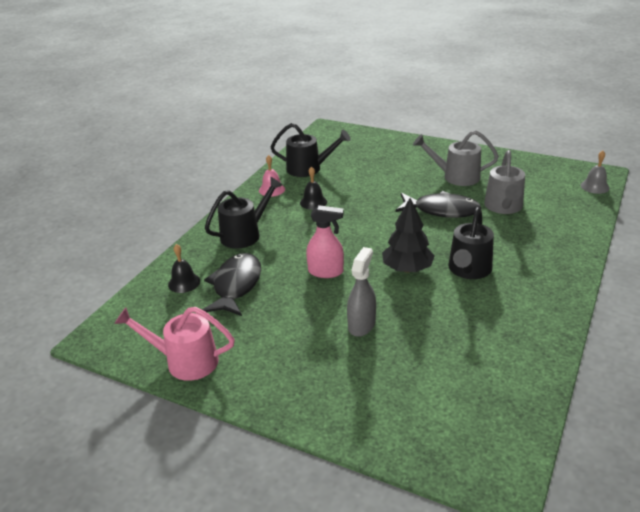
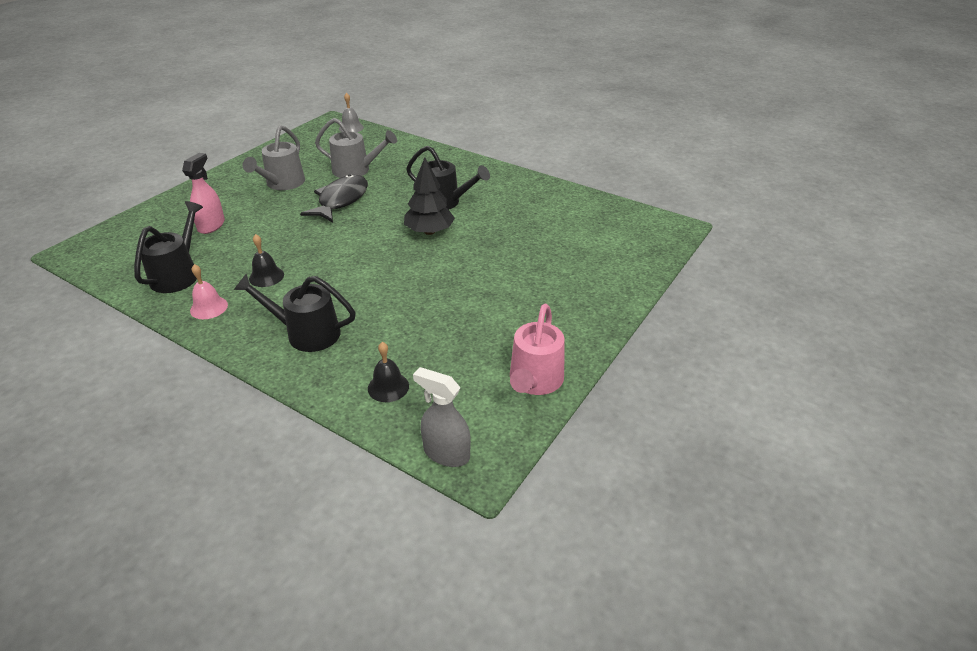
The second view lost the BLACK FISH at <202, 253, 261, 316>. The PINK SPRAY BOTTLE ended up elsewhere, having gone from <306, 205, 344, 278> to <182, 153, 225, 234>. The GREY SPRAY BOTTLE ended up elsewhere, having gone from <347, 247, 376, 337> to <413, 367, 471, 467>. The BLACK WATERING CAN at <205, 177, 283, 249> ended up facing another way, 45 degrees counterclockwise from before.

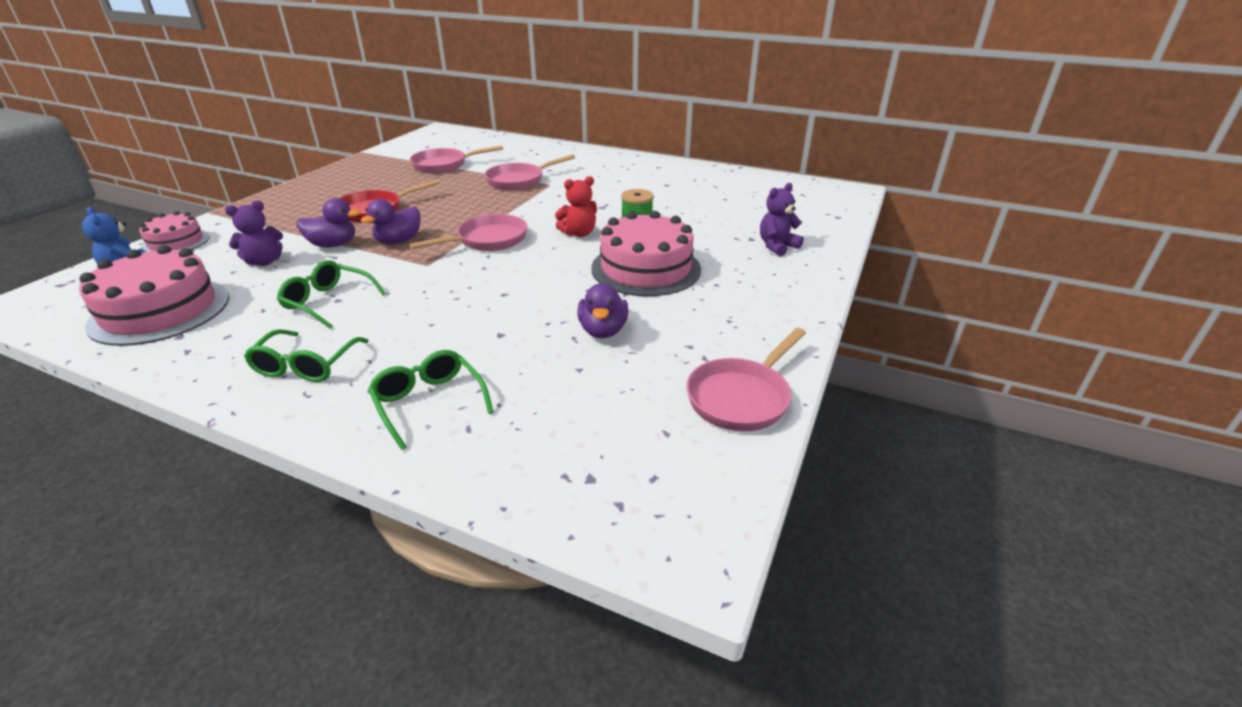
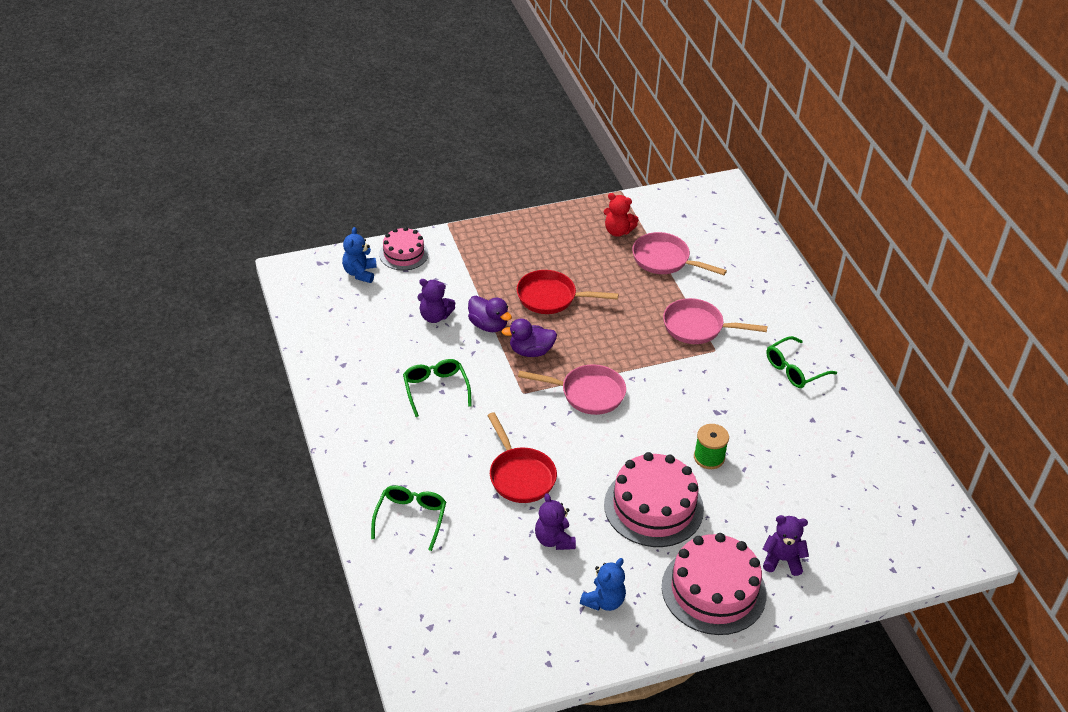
The second view lost the PINK PAN at <686, 328, 806, 431>. The second view gained the RED PAN at <487, 412, 557, 503>. The second view gained the BLUE TEDDY BEAR at <580, 558, 626, 611>. The PINK CAKE ended up elsewhere, having gone from <79, 245, 229, 346> to <662, 533, 767, 635>. The GREEN GLASSES ended up elsewhere, having gone from <244, 329, 369, 382> to <767, 336, 837, 388>. The RED TEDDY BEAR ended up elsewhere, having gone from <555, 176, 597, 237> to <604, 193, 639, 237>. Where the PURPLE DUCK stood at <578, 283, 629, 338>, the PURPLE TEDDY BEAR came to stand at <535, 493, 576, 550>.

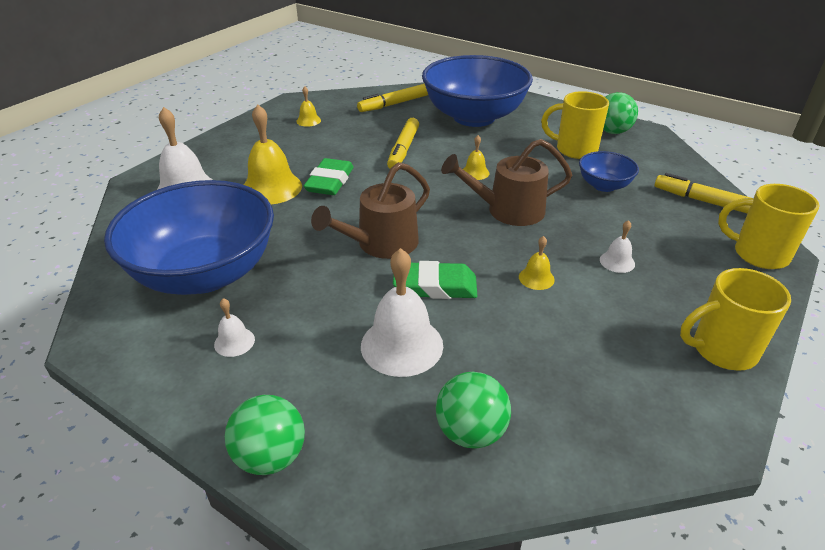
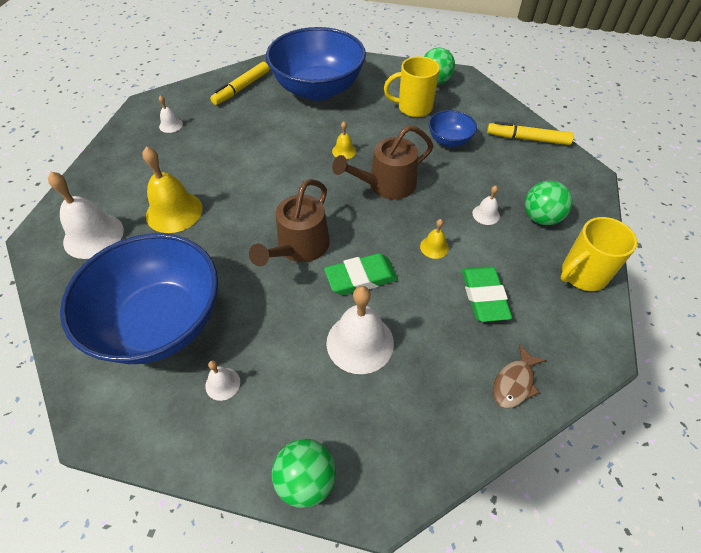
The second view lost the YELLOW MARKER at <387, 118, 419, 169>. The second view lost the YELLOW MUG at <718, 184, 819, 269>. The second view gained the BROWN FISH at <493, 344, 546, 408>. The GREEN ERASER ended up elsewhere, having gone from <304, 158, 354, 195> to <462, 266, 512, 322>. The GREEN BALL ended up elsewhere, having gone from <436, 372, 511, 449> to <525, 180, 573, 225>. What was the YELLOW BELL at <296, 86, 321, 127> turned into the WHITE BELL at <159, 95, 183, 133>.

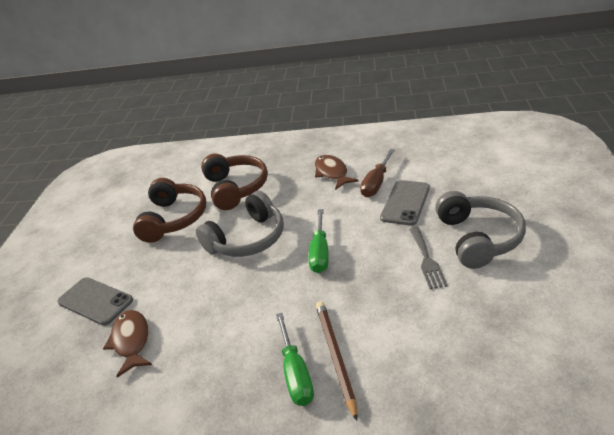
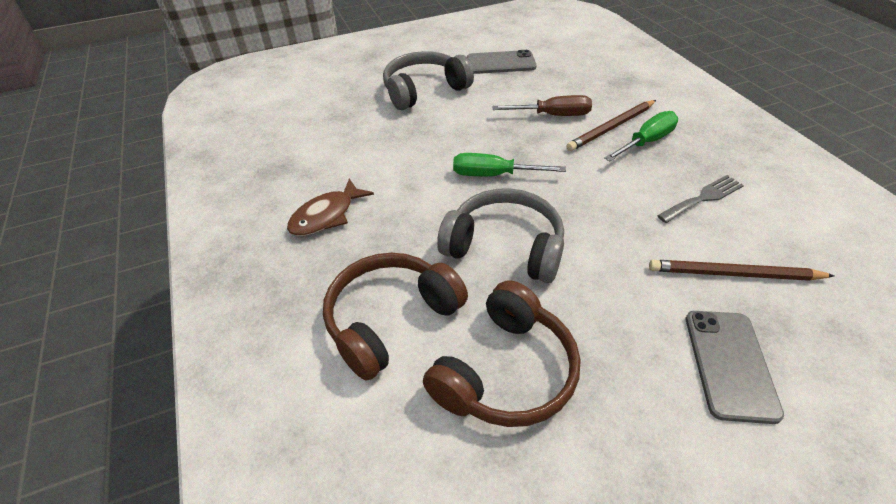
The BROWN SCREWDRIVER ended up elsewhere, having gone from <360, 149, 395, 197> to <492, 95, 592, 116>. The GREY PHONE ended up elsewhere, having gone from <380, 180, 430, 226> to <467, 50, 536, 74>. The GREY FORK ended up elsewhere, having gone from <409, 227, 448, 289> to <657, 175, 744, 223>. Where the BROWN FISH stood at <103, 310, 152, 377>, the BROWN PENCIL came to stand at <649, 260, 834, 281>. The BROWN HEADPHONES at <133, 178, 206, 243> ended up facing another way, 150 degrees clockwise from before. The GREEN SCREWDRIVER at <309, 209, 329, 273> ended up facing another way, 150 degrees counterclockwise from before.

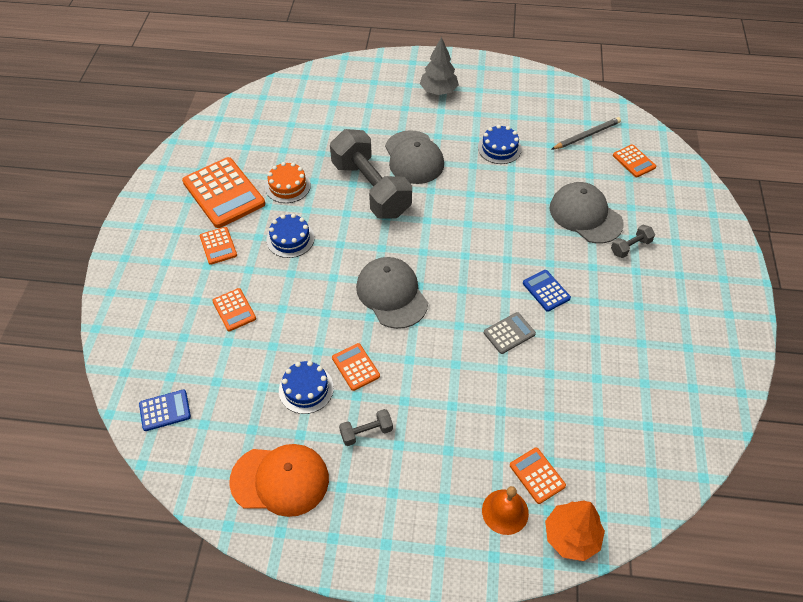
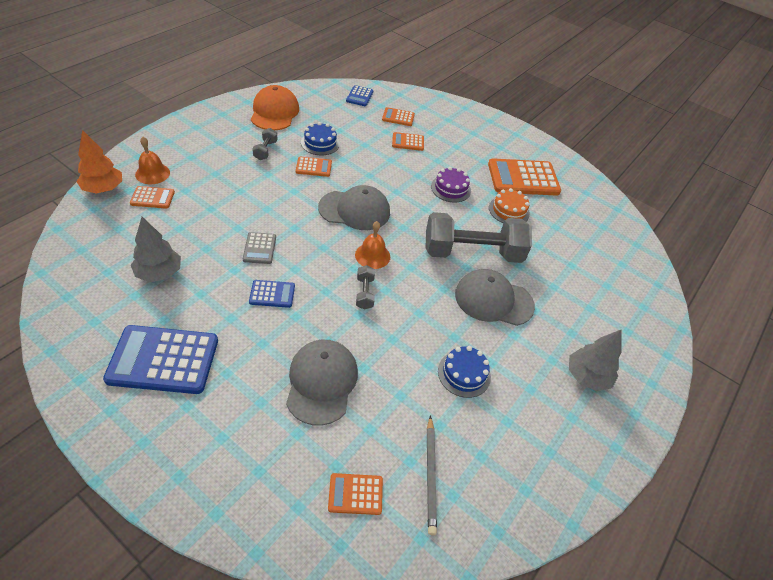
The second view gained the BLUE CALCULATOR at <103, 325, 218, 394>. The second view gained the GREY TREE at <131, 217, 181, 282>. The second view gained the ORANGE BELL at <355, 221, 390, 269>. The ORANGE CALCULATOR ended up elsewhere, having gone from <199, 227, 237, 265> to <382, 107, 415, 126>. The GREY DUMBBELL ended up elsewhere, having gone from <611, 225, 655, 258> to <356, 265, 375, 310>. What was the BLUE CAKE at <266, 214, 315, 258> turned into the PURPLE CAKE at <431, 167, 471, 202>. The ORANGE CAP at <229, 444, 329, 517> ended up facing another way, 150 degrees clockwise from before. The GREY CAP at <550, 182, 624, 244> ended up facing another way, 75 degrees counterclockwise from before.

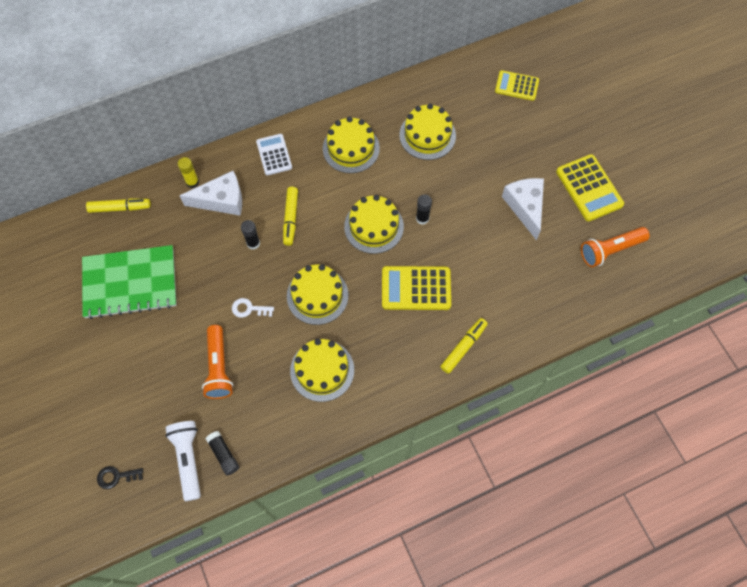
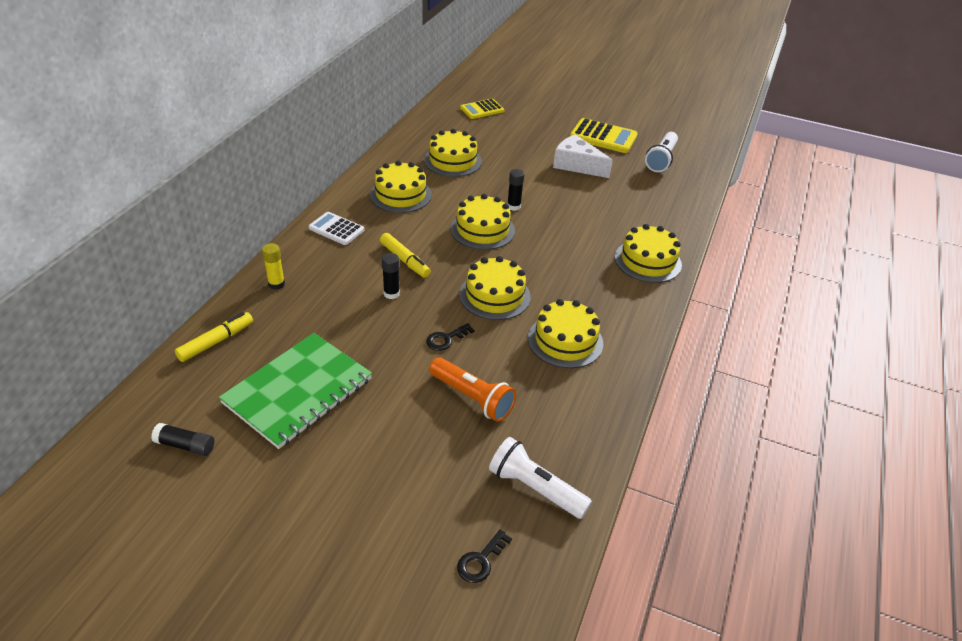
The second view lost the WHITE CHEESE at <180, 171, 242, 216>. The second view lost the YELLOW CALCULATOR at <382, 266, 451, 310>. The BLACK GLUE STICK ended up elsewhere, having gone from <206, 431, 239, 476> to <151, 423, 214, 456>. Where the YELLOW MARKER stood at <440, 318, 488, 374>, the YELLOW CAKE came to stand at <615, 224, 682, 283>. What was the WHITE KEY at <232, 298, 274, 318> turned into the BLACK KEY at <426, 323, 475, 351>. What was the ORANGE FLASHLIGHT at <581, 227, 650, 267> turned into the WHITE FLASHLIGHT at <645, 132, 678, 172>.

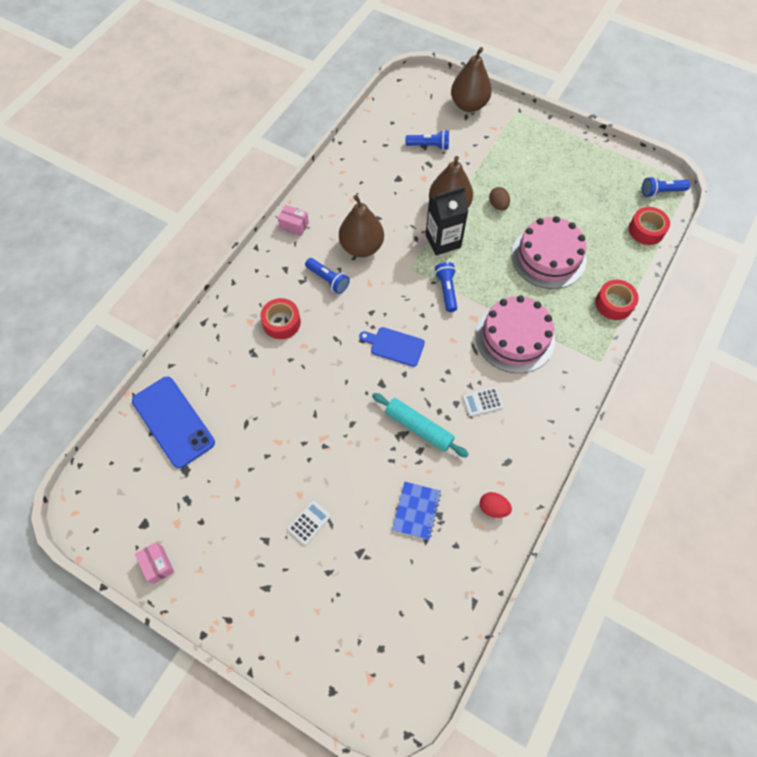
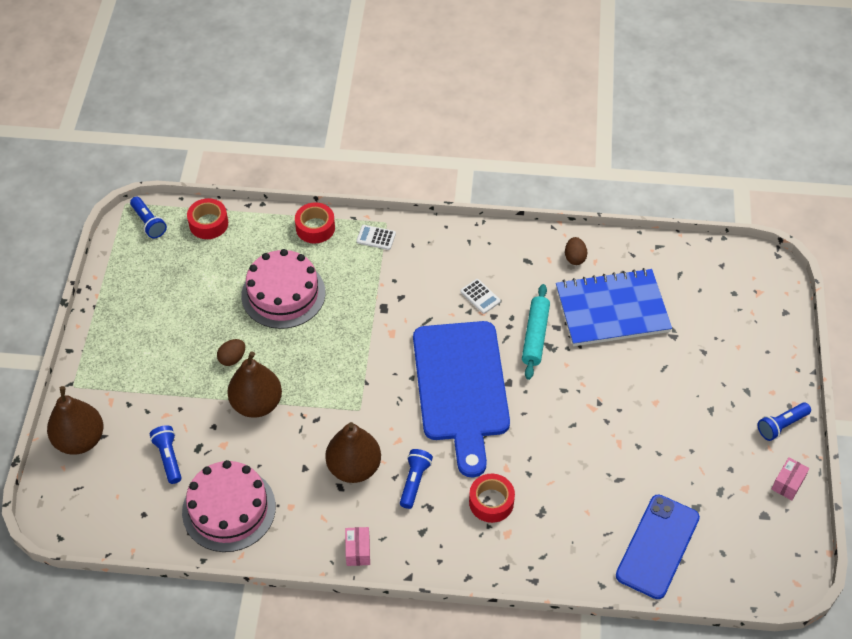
The second view lost the BLACK CARTON at <426, 187, 468, 256>. The WHITE CALCULATOR ended up elsewhere, having gone from <288, 500, 331, 545> to <356, 225, 396, 250>. The BLUE FLASHLIGHT ended up elsewhere, having gone from <435, 262, 457, 312> to <757, 402, 811, 441>. The PINK CAKE ended up elsewhere, having gone from <475, 295, 555, 373> to <182, 460, 276, 552>. What was the RED EGG at <479, 492, 512, 518> turned into the BROWN EGG at <565, 237, 587, 265>. The size of the BLUE CUTTING BOARD at <359, 327, 425, 367> changed by a factor of 2.45. The size of the BLUE NOTEBOOK at <392, 482, 441, 540> changed by a factor of 2.07.

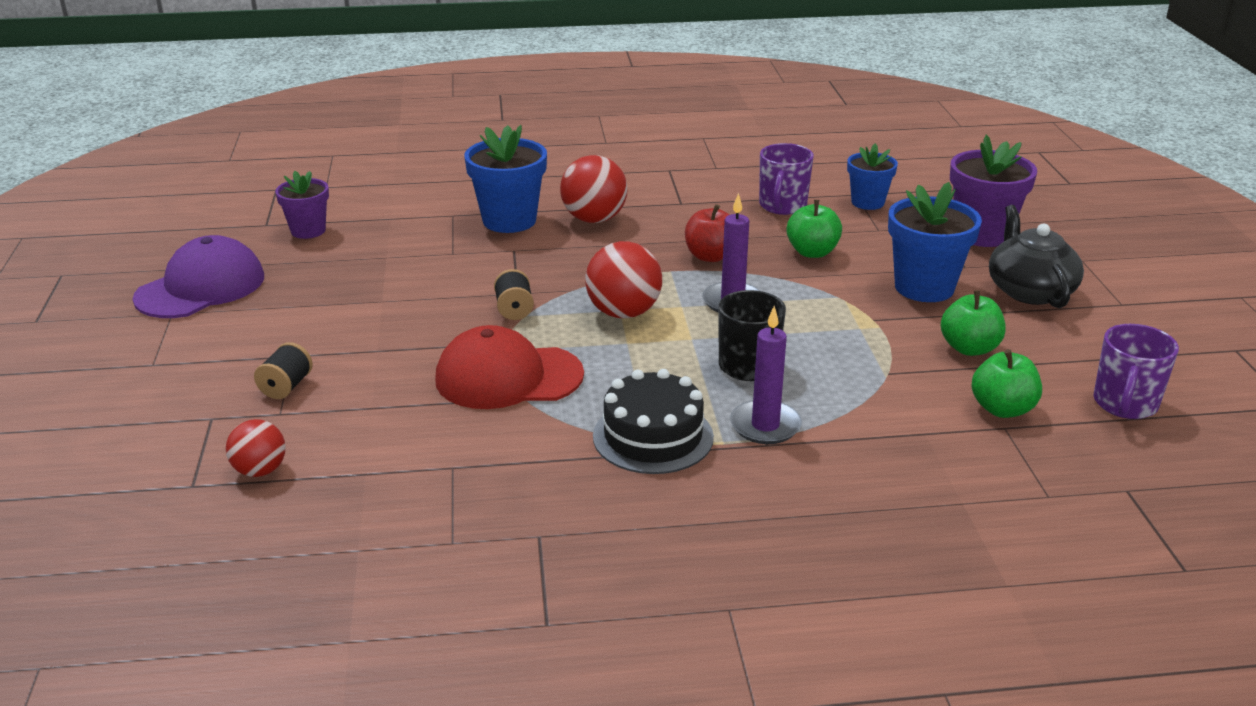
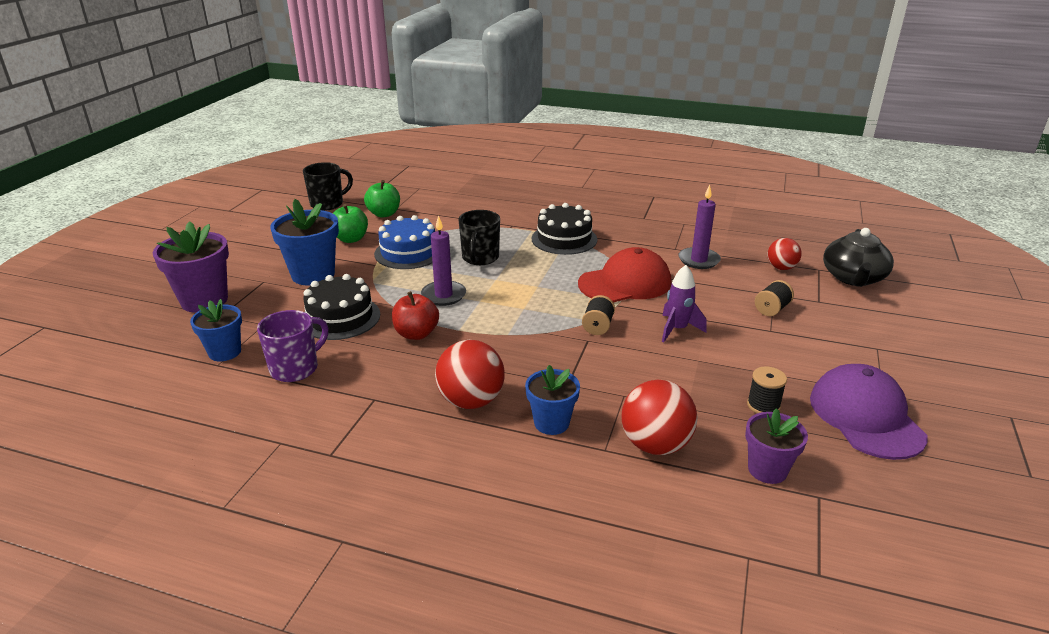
The second view gained the BLUE CAKE at <374, 215, 435, 269>. The second view gained the PURPLE ROCKET at <662, 265, 707, 343>. The second view gained the BLACK SPOOL at <747, 366, 787, 413>. The RED BALL ended up elsewhere, having gone from <585, 241, 662, 318> to <621, 380, 698, 455>. The PURPLE CANDLE ended up elsewhere, having gone from <730, 306, 802, 444> to <678, 185, 721, 269>. The BLACK TEAPOT ended up elsewhere, having gone from <989, 205, 1084, 308> to <823, 228, 894, 287>. Where the GREEN APPLE stood at <786, 200, 842, 258>, the BLACK CAKE came to stand at <303, 274, 380, 340>. What was the PURPLE MUG at <1094, 324, 1179, 419> turned into the BLACK MUG at <303, 162, 353, 211>. The PURPLE CAP at <133, 235, 264, 318> ended up facing another way, 105 degrees clockwise from before. The RED CAP at <435, 325, 584, 409> ended up facing another way, 45 degrees counterclockwise from before. The size of the BLUE FLOWER POT at <464, 125, 547, 233> changed by a factor of 0.63.

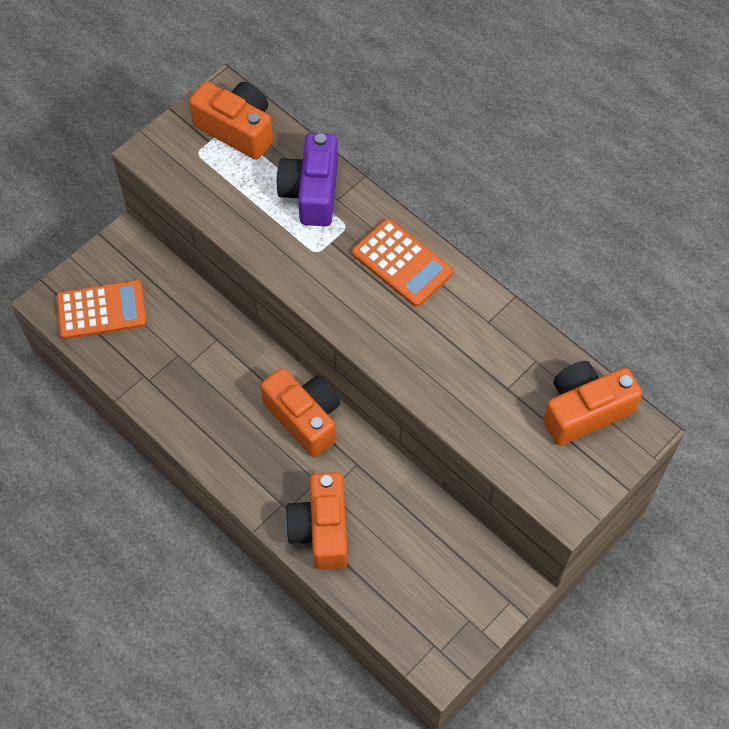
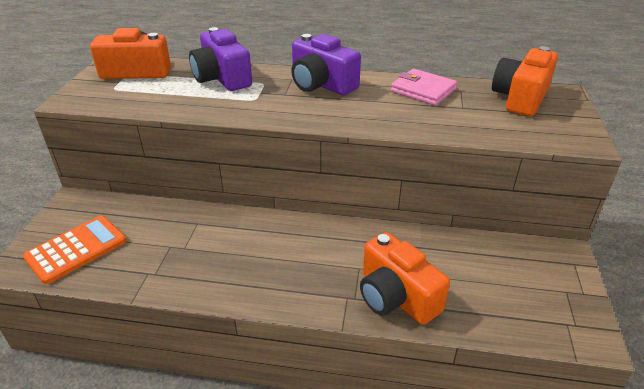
The second view lost the ORANGE CAMERA at <260, 368, 340, 457>. The second view gained the PINK WALLET at <391, 69, 457, 105>. Where the ORANGE CALCULATOR stood at <352, 219, 453, 307>, the PURPLE CAMERA came to stand at <291, 34, 361, 95>.

